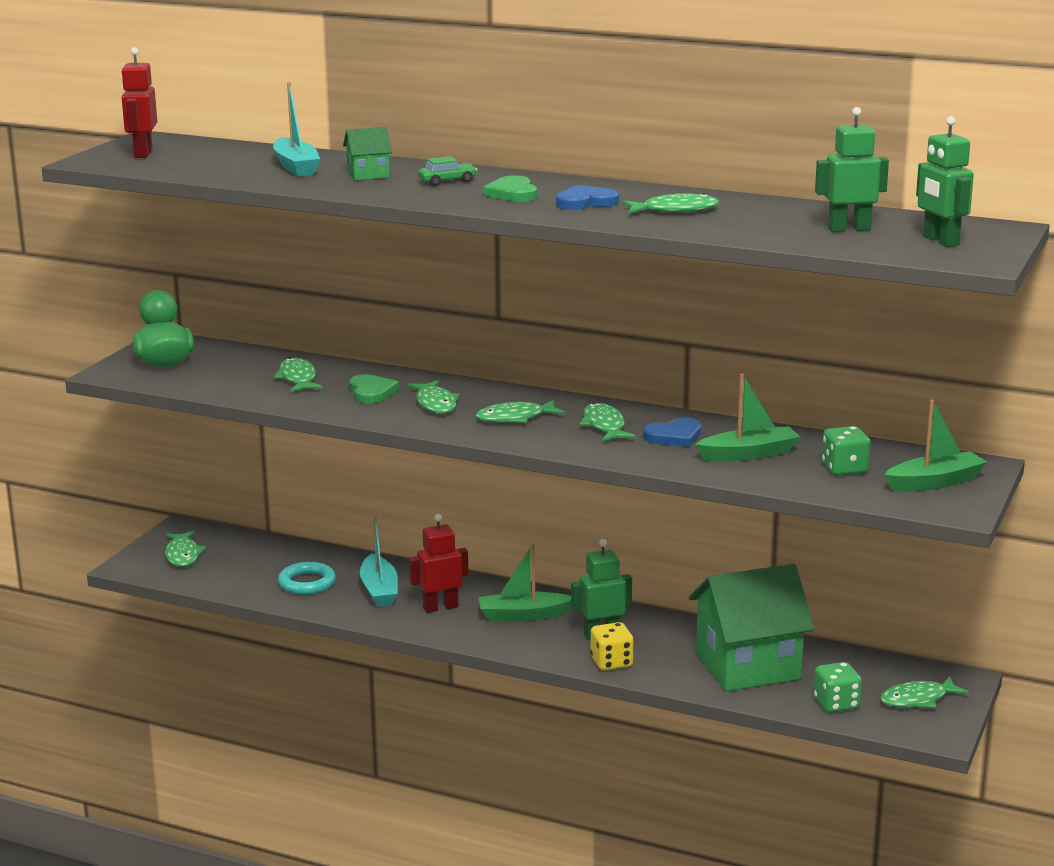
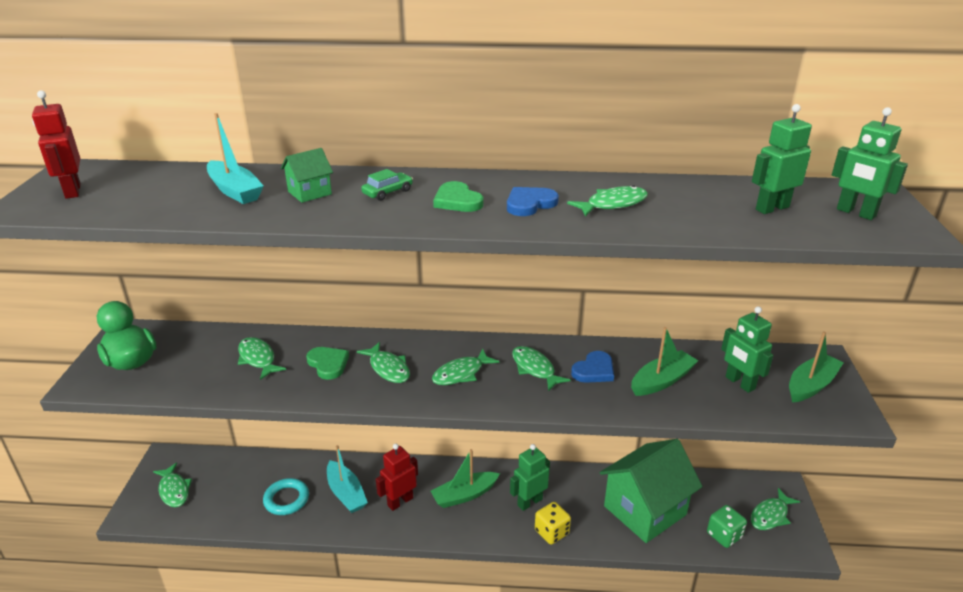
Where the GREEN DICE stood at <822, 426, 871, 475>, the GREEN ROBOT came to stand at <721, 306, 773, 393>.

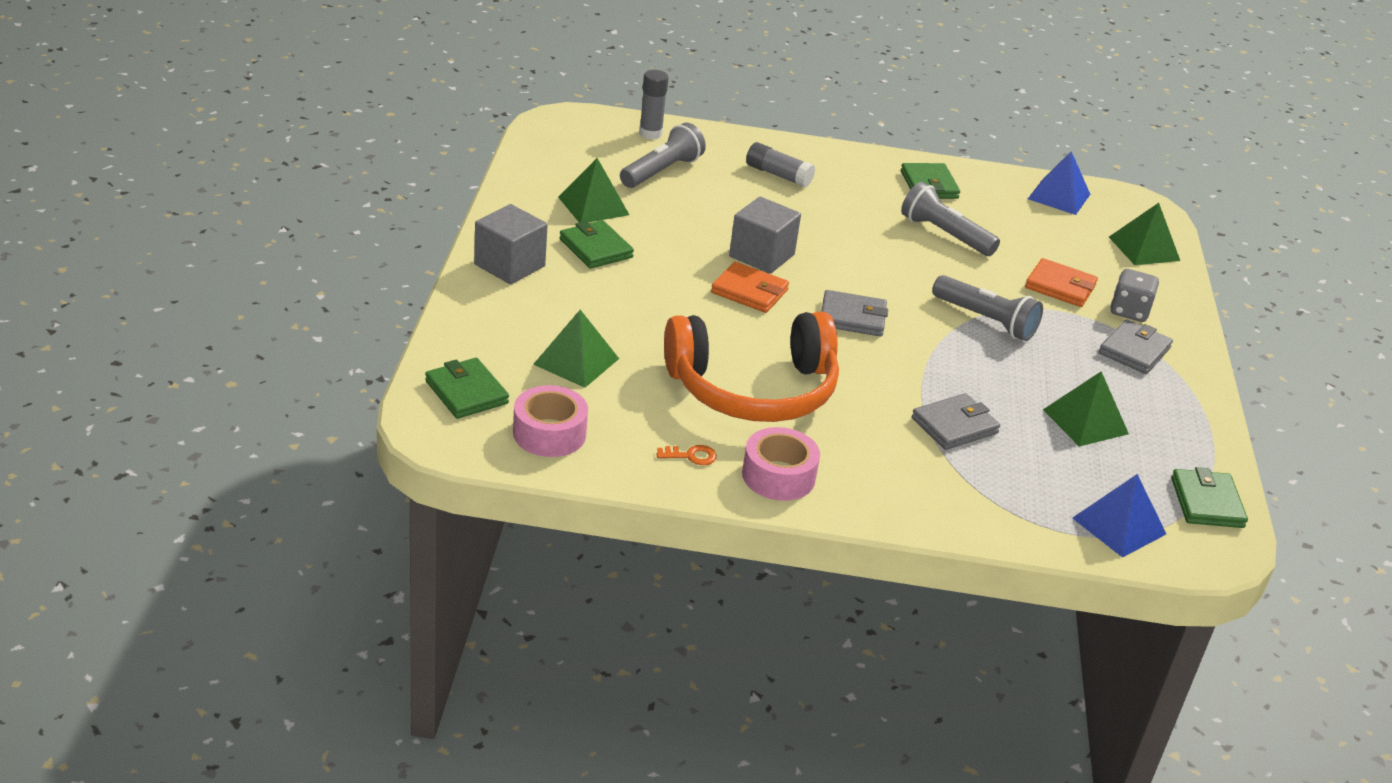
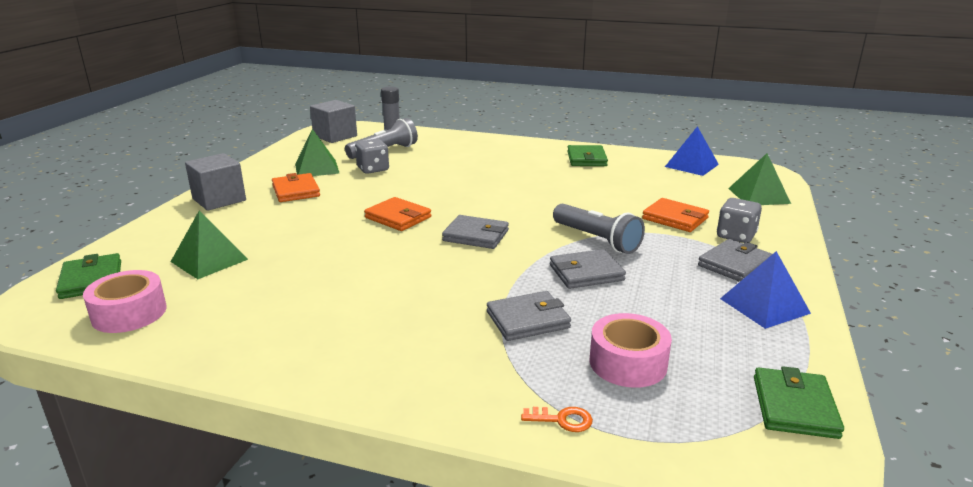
The second view lost the ORANGE HEADPHONES at <664, 312, 839, 422>. The second view lost the GREY GLUE STICK at <746, 142, 815, 188>. The second view lost the GREY FLASHLIGHT at <901, 182, 1000, 256>. The second view lost the GREEN PYRAMID at <1043, 371, 1129, 446>. The second view gained the GREY DICE at <355, 139, 389, 174>. The second view gained the GREY WALLET at <550, 249, 626, 289>. The ORANGE KEY ended up elsewhere, having gone from <657, 445, 717, 465> to <521, 407, 593, 432>. The GREY CUBE ended up elsewhere, having gone from <729, 197, 801, 274> to <310, 100, 357, 143>. The PINK TAPE ended up elsewhere, having gone from <742, 427, 820, 501> to <590, 313, 672, 388>. The BLUE PYRAMID ended up elsewhere, having gone from <1073, 474, 1166, 558> to <720, 251, 811, 329>. What was the GREEN WALLET at <560, 220, 634, 269> turned into the ORANGE WALLET at <272, 173, 320, 202>.

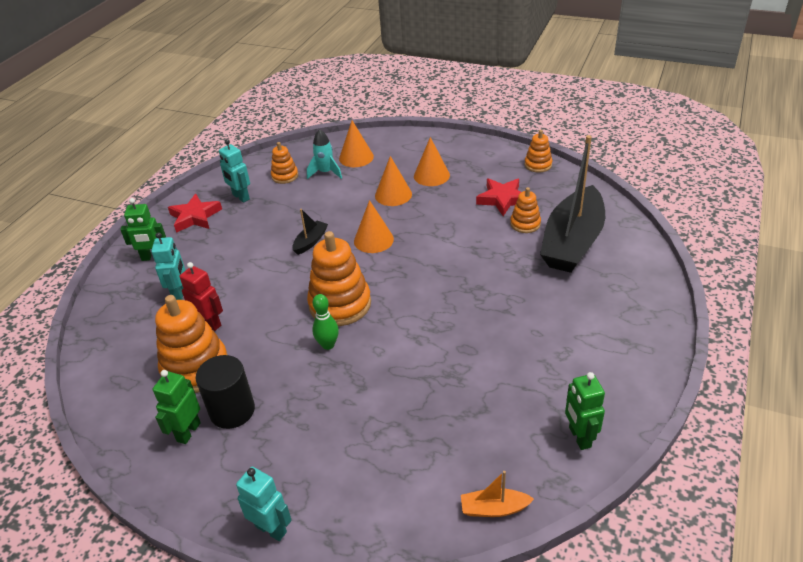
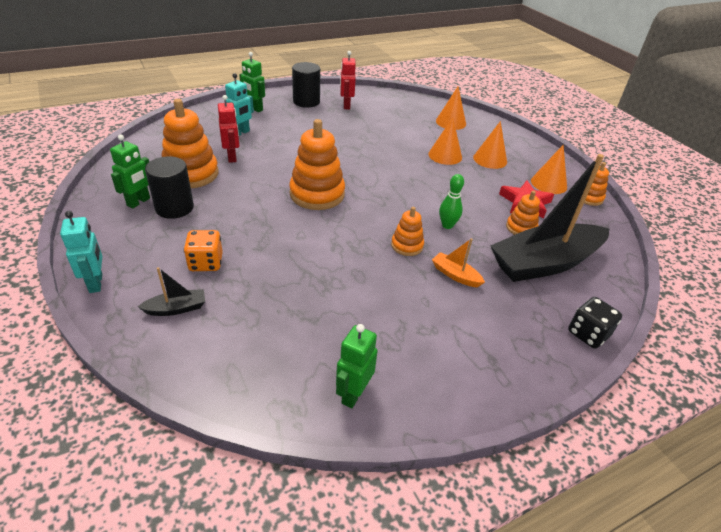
The second view lost the TURQUOISE ROCKET at <307, 129, 342, 179>. The second view gained the ORANGE DICE at <184, 230, 223, 271>. The second view gained the BLACK DICE at <568, 297, 622, 349>. The ORANGE STACKING TOY ended up elsewhere, having gone from <271, 142, 298, 184> to <391, 207, 424, 256>. The BLACK BOAT ended up elsewhere, having gone from <292, 209, 328, 255> to <138, 267, 205, 316>. The GREEN BOWLING PIN ended up elsewhere, having gone from <312, 294, 339, 350> to <439, 174, 464, 229>. The ORANGE CONE ended up elsewhere, having gone from <354, 200, 394, 253> to <531, 145, 567, 194>. The ORANGE BOAT ended up elsewhere, having gone from <461, 471, 534, 517> to <432, 238, 485, 287>. Where the RED STAR stood at <168, 194, 222, 233>, the BLACK CYLINDER came to stand at <292, 62, 320, 108>. What was the TURQUOISE ROBOT at <219, 139, 250, 203> turned into the RED ROBOT at <340, 51, 356, 110>. The GREEN ROBOT at <153, 370, 201, 444> ended up facing another way, 150 degrees clockwise from before.

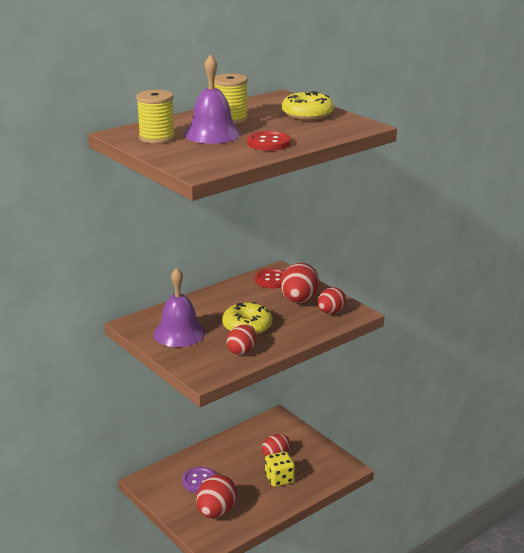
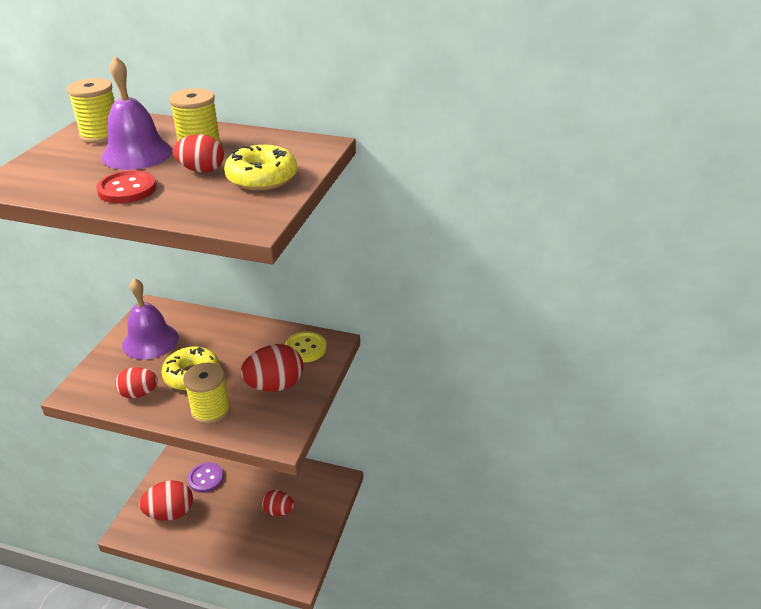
The second view lost the YELLOW DICE at <265, 451, 295, 487>. The second view gained the YELLOW SPOOL at <183, 363, 230, 424>. The RED EGG ended up elsewhere, having gone from <317, 287, 346, 314> to <173, 134, 224, 173>. What was the RED BUTTON at <255, 268, 284, 289> turned into the YELLOW BUTTON at <285, 332, 326, 363>.

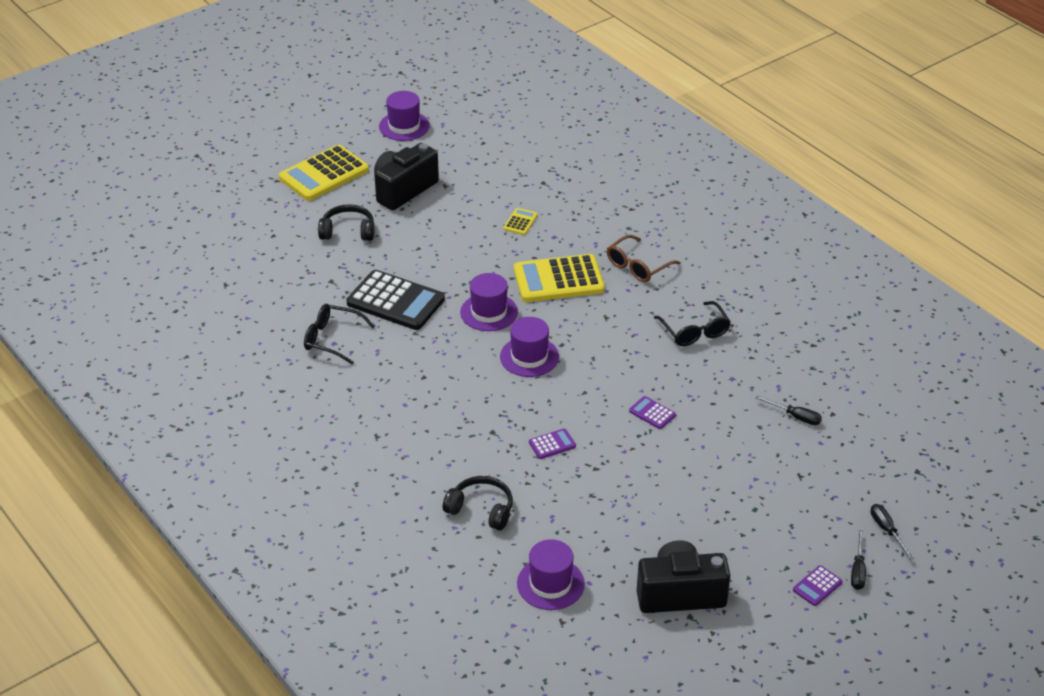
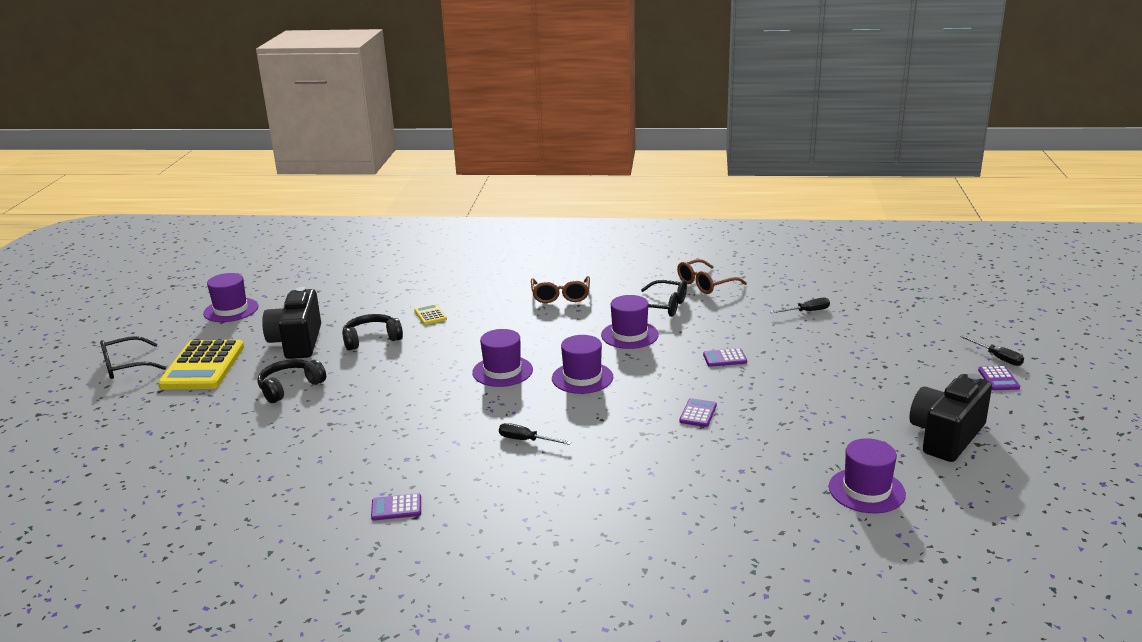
The second view lost the BLACK CALCULATOR at <347, 270, 445, 330>. The second view lost the YELLOW CALCULATOR at <514, 254, 605, 302>. The second view gained the PURPLE CALCULATOR at <371, 493, 421, 521>. The second view gained the PURPLE HAT at <601, 295, 659, 349>. The second view gained the BROWN GLASSES at <677, 259, 747, 294>. The BLACK GLASSES ended up elsewhere, having gone from <304, 304, 375, 365> to <100, 336, 167, 379>. The BLACK HEADPHONES ended up elsewhere, having gone from <443, 476, 513, 531> to <342, 314, 403, 351>. The BLACK SCREWDRIVER ended up elsewhere, having gone from <870, 504, 914, 560> to <499, 423, 572, 445>.

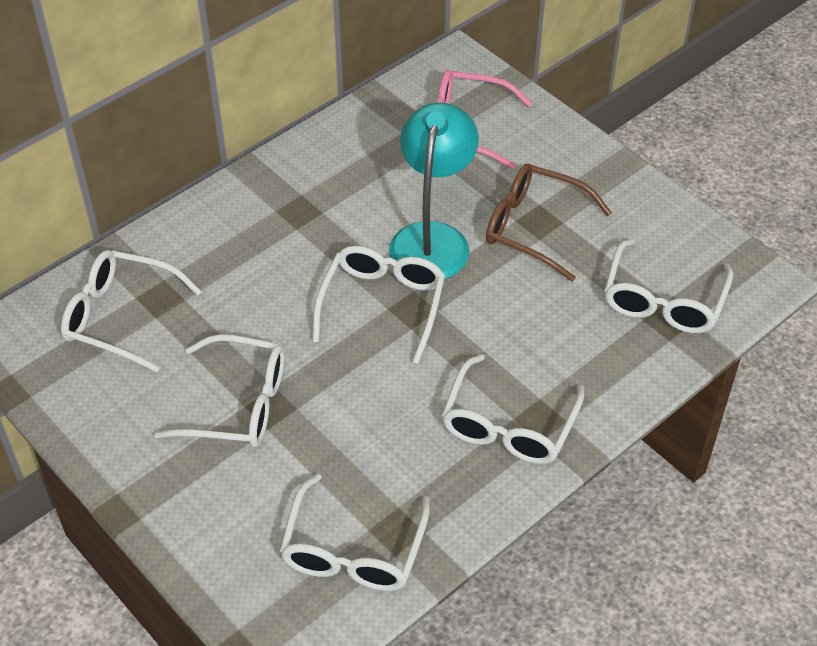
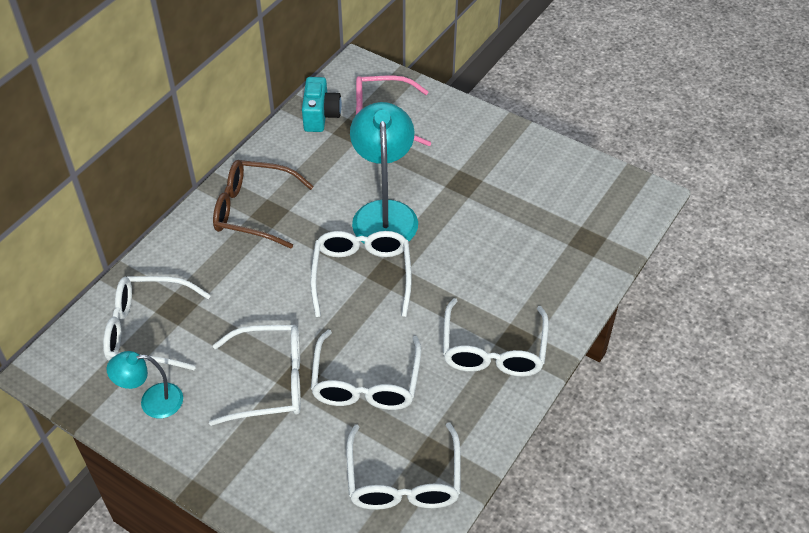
The second view gained the TURQUOISE LAMP at <107, 351, 183, 418>. The second view gained the TURQUOISE CAMERA at <302, 77, 342, 132>. The BROWN GLASSES ended up elsewhere, having gone from <486, 164, 612, 282> to <213, 160, 314, 249>. The WHITE GLASSES ended up elsewhere, having gone from <605, 239, 733, 333> to <311, 330, 421, 410>.

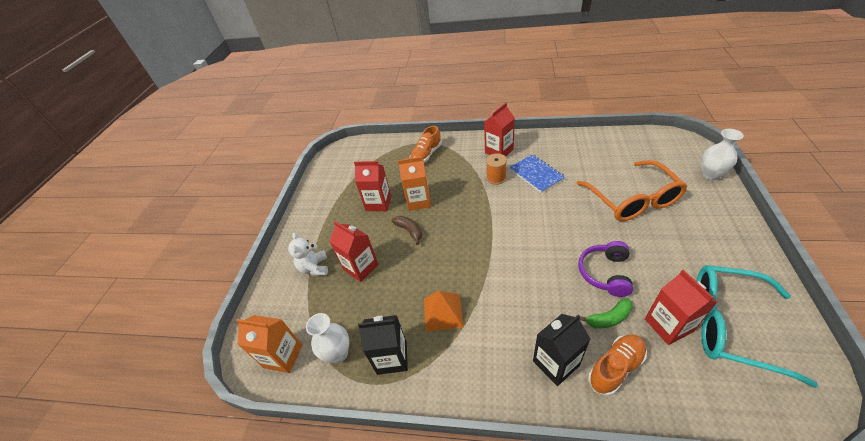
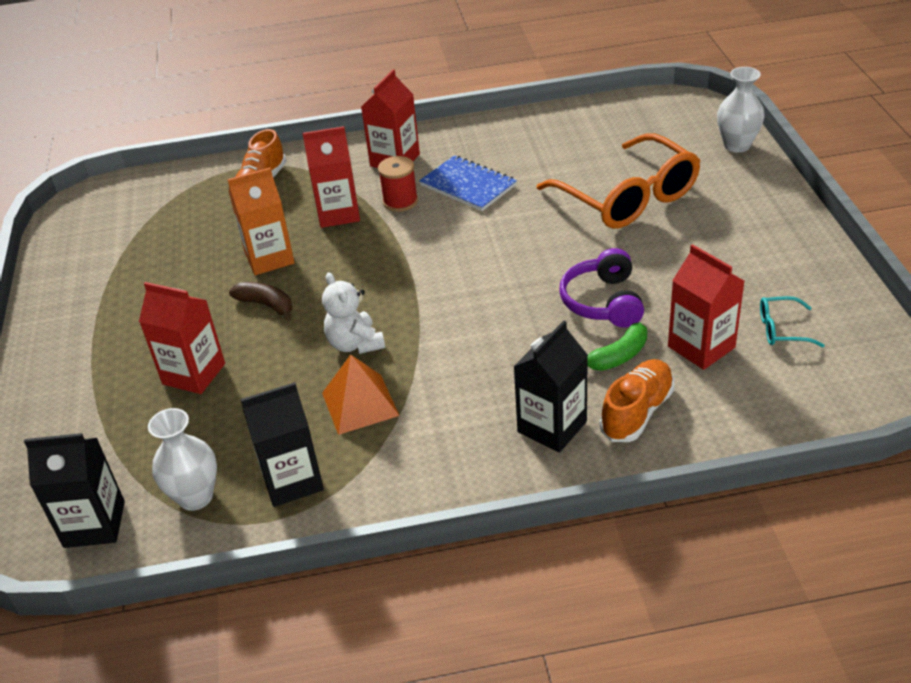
The WHITE TEDDY BEAR ended up elsewhere, having gone from <288, 232, 328, 276> to <322, 272, 385, 354>. The RED CARTON ended up elsewhere, having gone from <354, 161, 391, 211> to <303, 126, 360, 228>. What was the ORANGE CARTON at <236, 315, 302, 373> turned into the BLACK CARTON at <24, 433, 125, 548>. What was the ORANGE SPOOL at <486, 153, 507, 185> turned into the RED SPOOL at <378, 156, 418, 212>. The size of the TURQUOISE GLASSES at <696, 265, 818, 388> changed by a factor of 0.41.

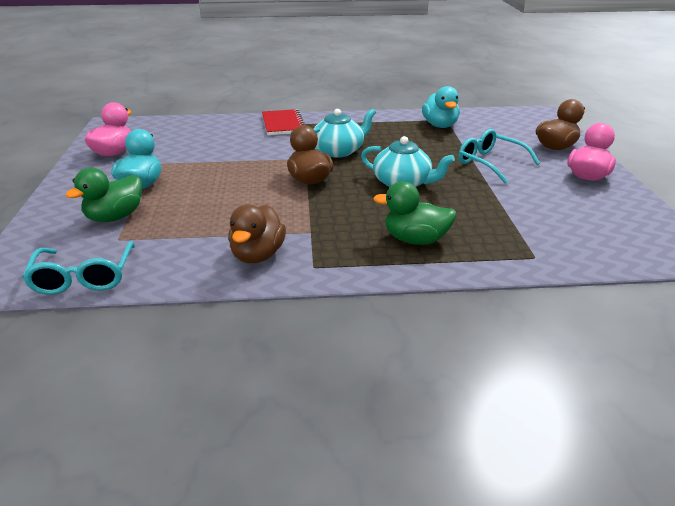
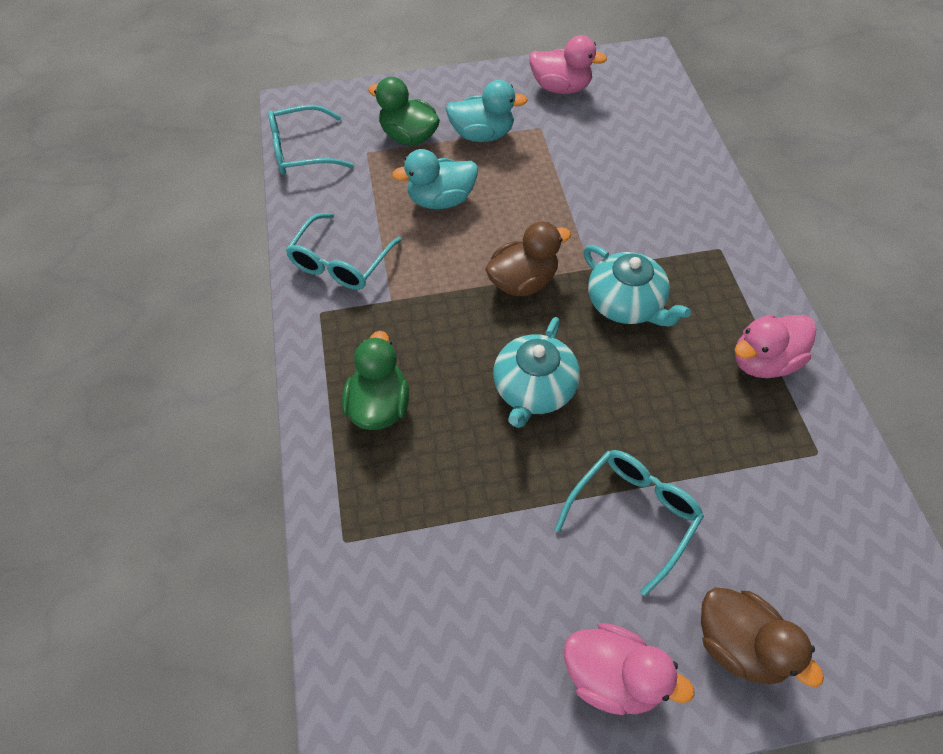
The second view lost the RED NOTEBOOK at <262, 109, 305, 135>. The second view gained the PINK DUCK at <735, 314, 816, 378>. The TURQUOISE DUCK ended up elsewhere, having gone from <422, 86, 460, 128> to <392, 149, 478, 209>. Where the BROWN DUCK stood at <228, 204, 286, 263>, the TURQUOISE GLASSES came to stand at <286, 213, 402, 290>.

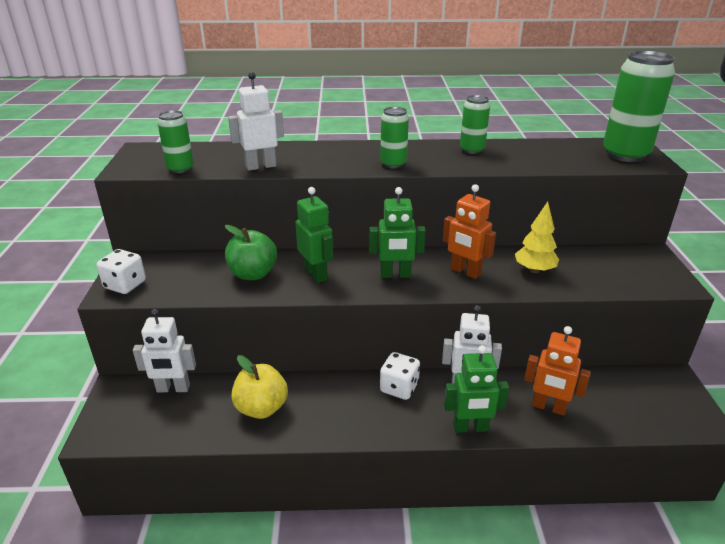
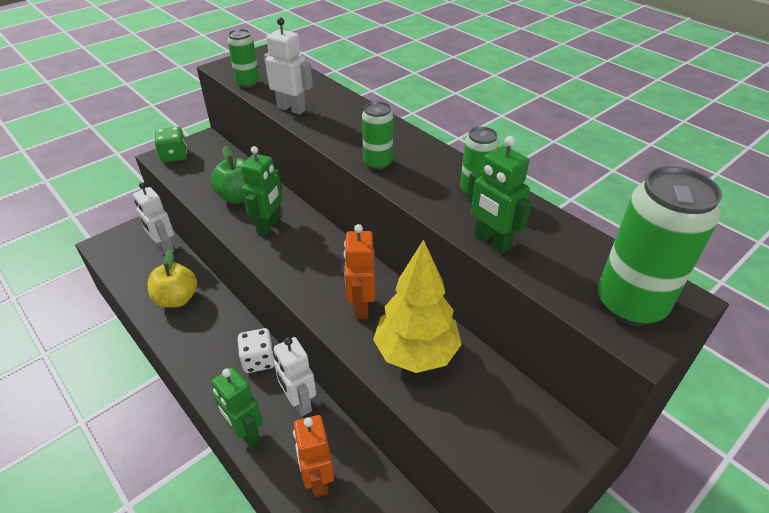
The GREEN ROBOT ended up elsewhere, having gone from <369, 187, 426, 278> to <467, 136, 532, 254>. What was the WHITE DICE at <97, 249, 146, 294> turned into the GREEN DICE at <154, 127, 187, 163>. The size of the YELLOW TREE at <515, 202, 559, 273> changed by a factor of 1.63.

